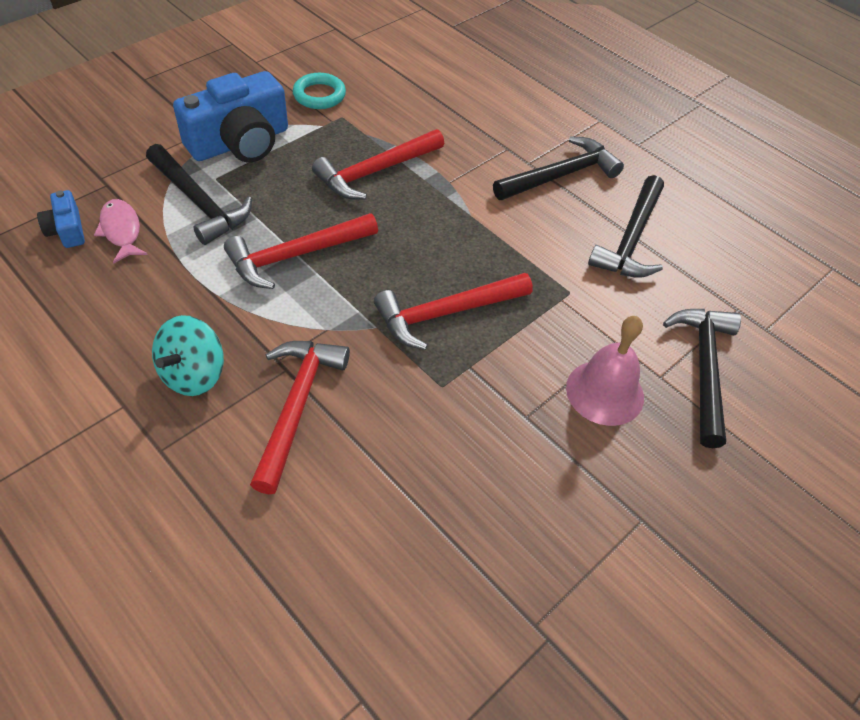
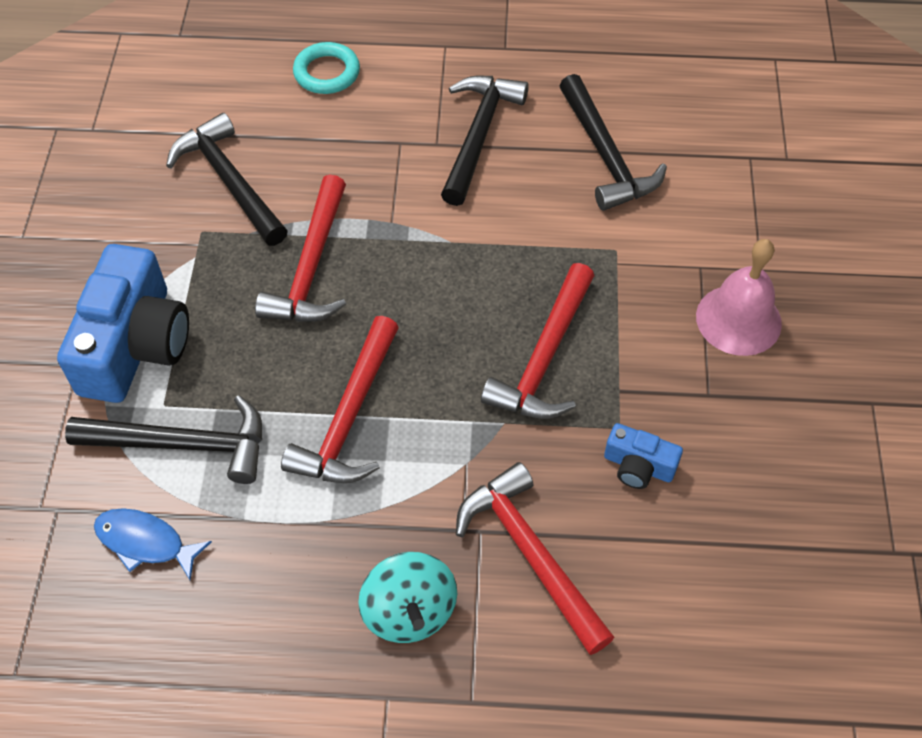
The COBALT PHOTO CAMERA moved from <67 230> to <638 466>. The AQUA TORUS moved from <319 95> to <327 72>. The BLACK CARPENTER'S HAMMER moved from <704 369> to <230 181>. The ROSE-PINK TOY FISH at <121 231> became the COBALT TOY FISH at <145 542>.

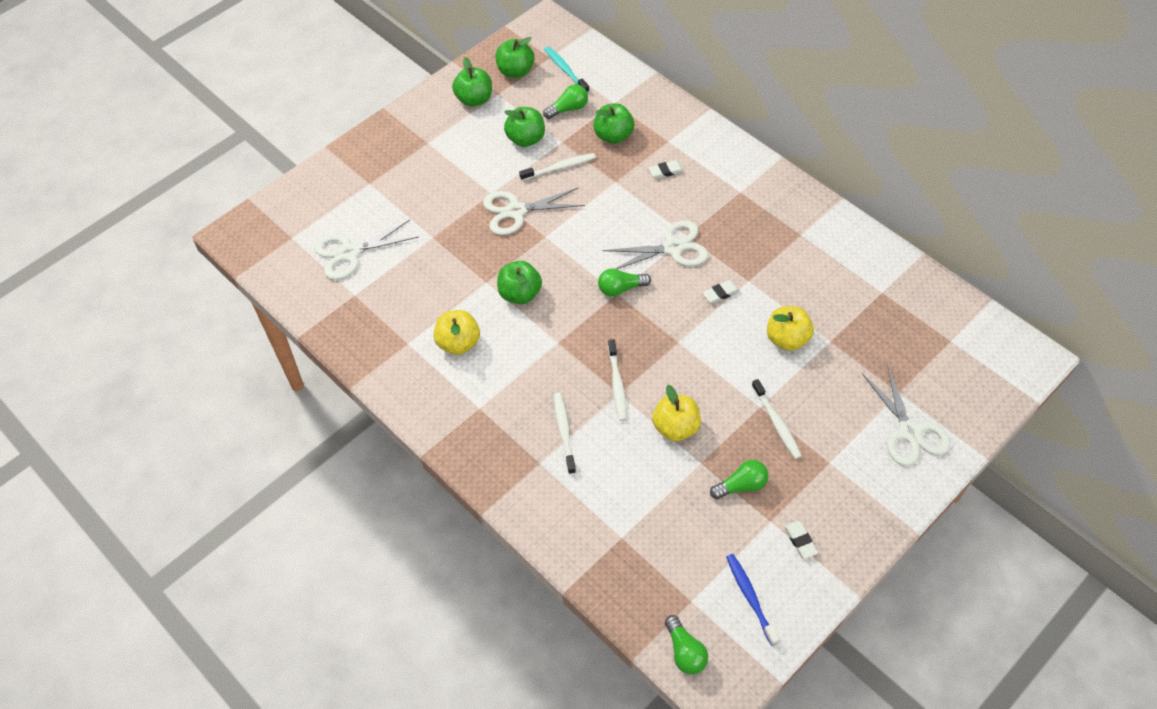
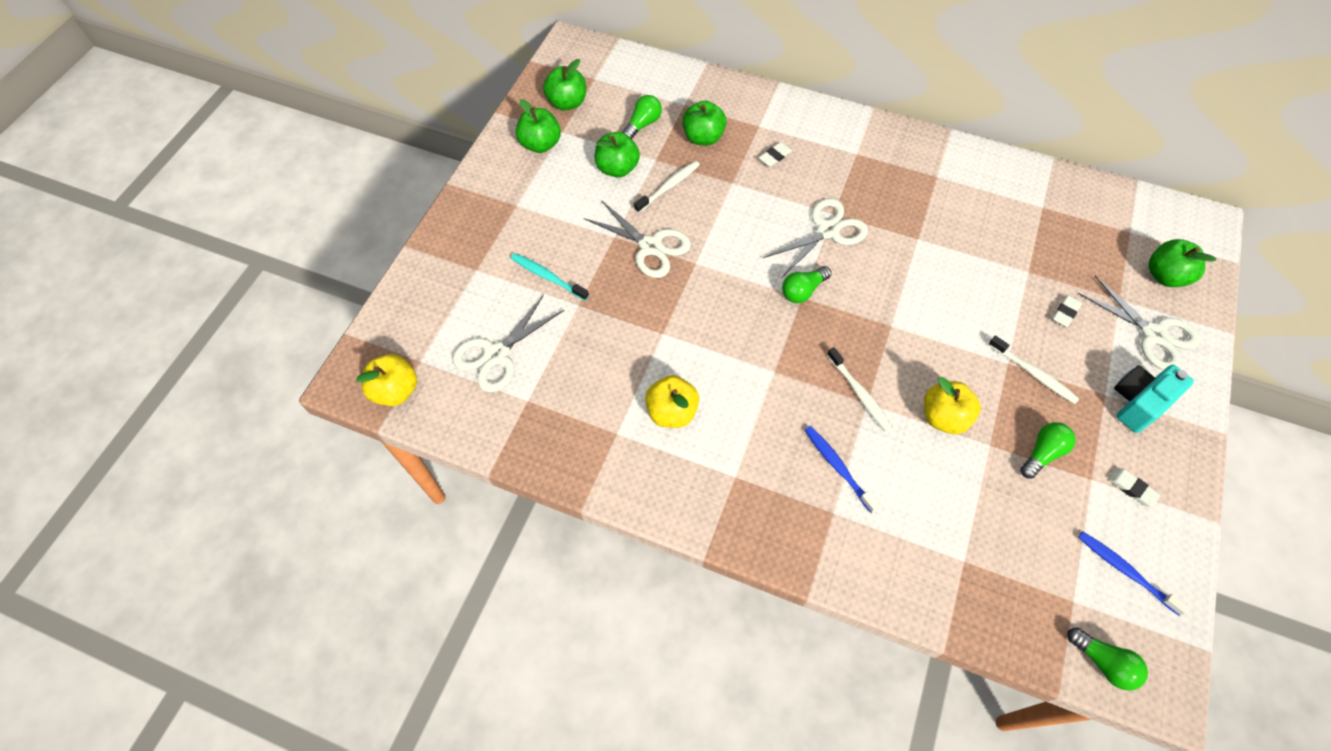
The AQUA PHOTO CAMERA at <1137 403> appeared. The EMERALD APPLE moved from <520 294> to <1165 276>. The AQUA TOOTH BRUSH moved from <565 70> to <547 277>. The WHITE PENCIL ERASER moved from <721 293> to <1065 313>. The GOLDEN APPLE moved from <787 339> to <396 390>. The WHITE TOOTH BRUSH at <564 431> became the COBALT TOOTH BRUSH at <838 467>. The WHITE SCISSORS at <516 211> turned 105 degrees counterclockwise.

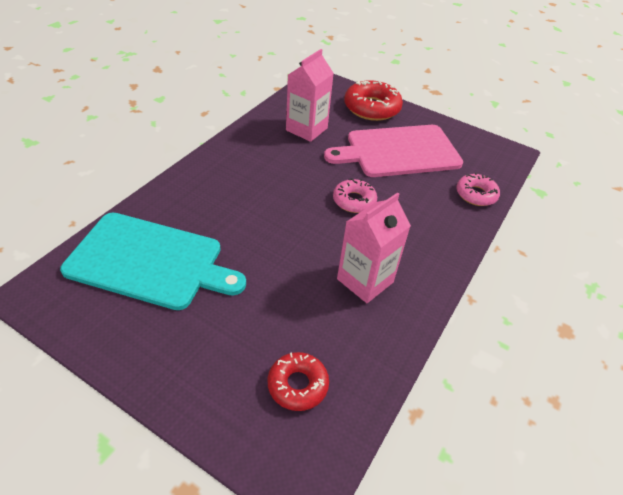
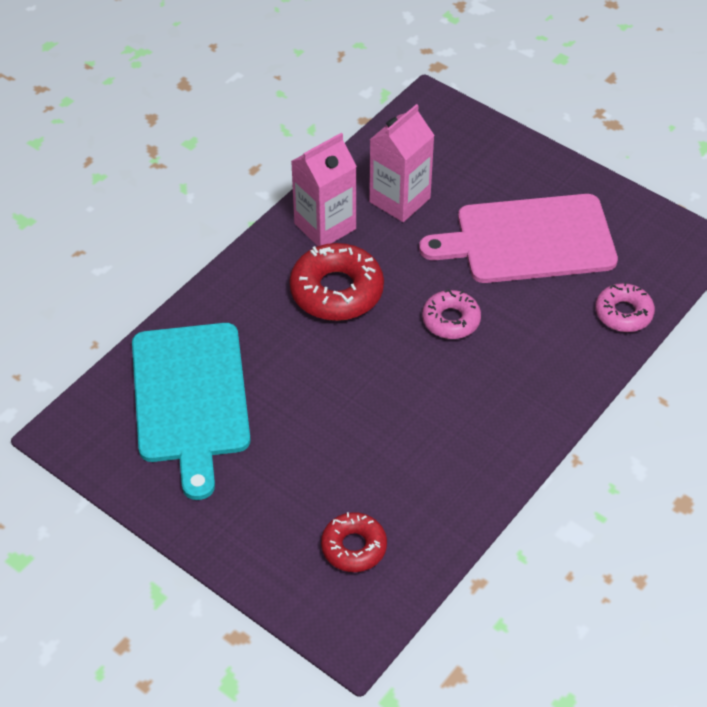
The ROSE-PINK JUICE CARTON moved from <365 280> to <325 226>. The SCARLET GLAZED DONUT moved from <372 108> to <336 291>. The AQUA BREAD BOARD at <150 261> turned 60 degrees clockwise.

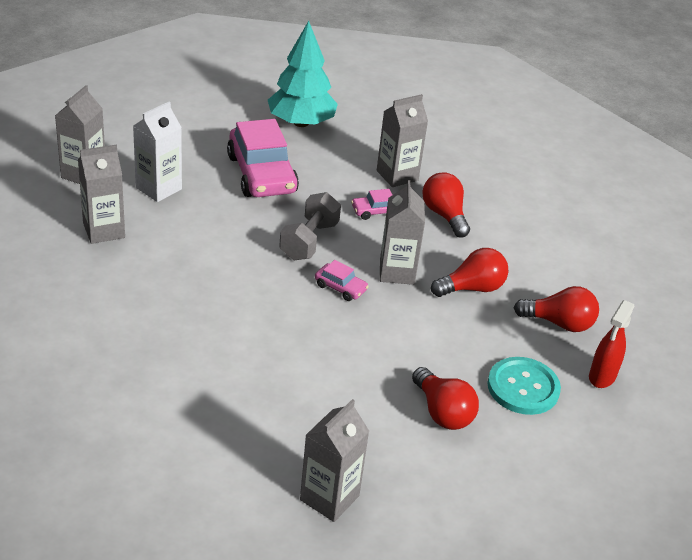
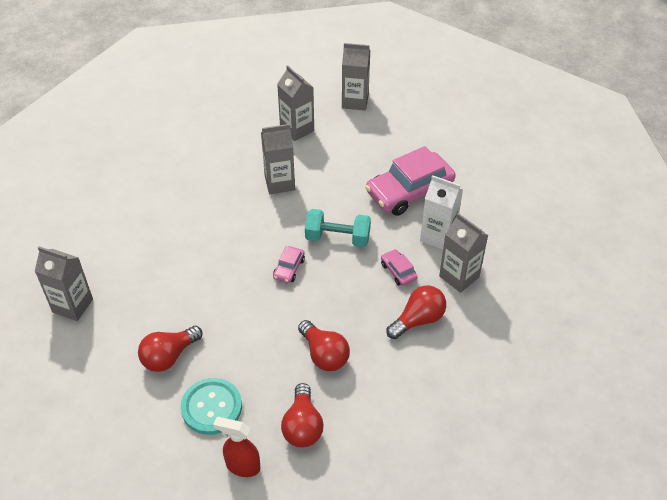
The AQUA TOY TREE at <301 123> disappeared. The WHITE JUICE CARTON moved from <158 188> to <438 236>. The GRAY JUICE CARTON moved from <397 272> to <279 183>. The GRAY HAND WEIGHT at <309 241> became the AQUA HAND WEIGHT at <337 238>.

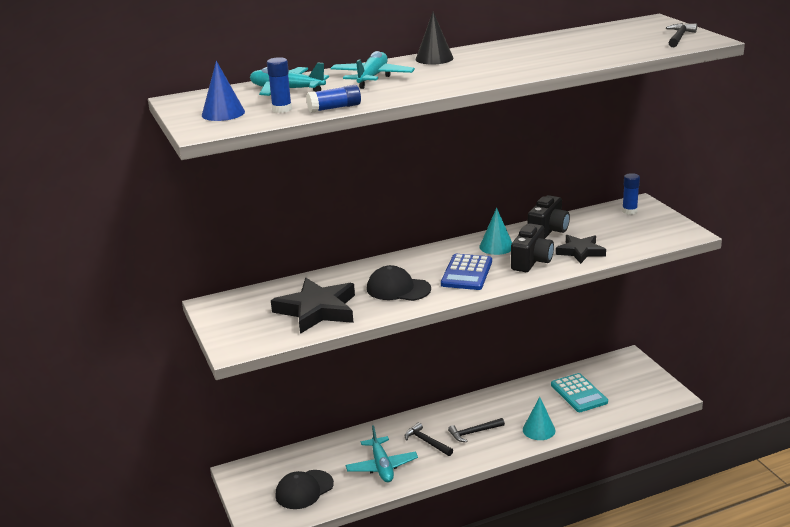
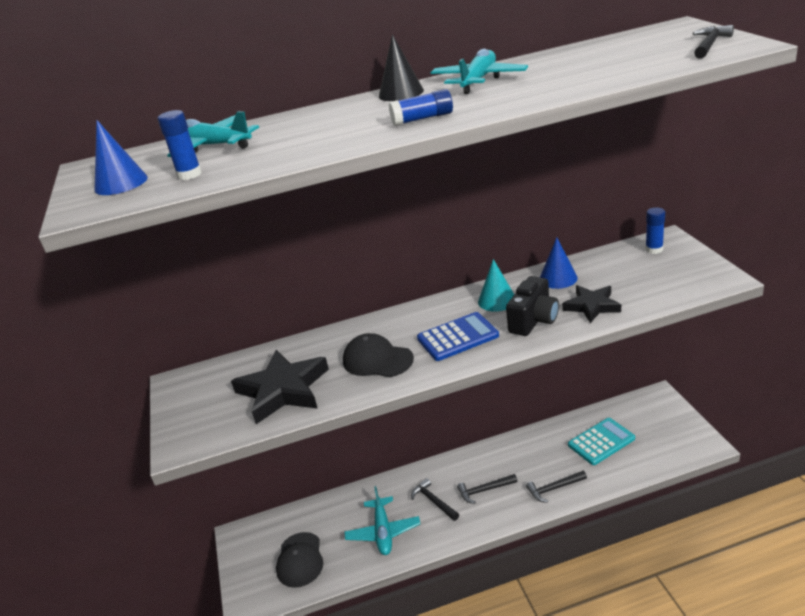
The COBALT STICK OF GLUE moved from <335 108> to <422 119>. The AQUA AEROPLANE moved from <372 78> to <478 80>. The AQUA SOLID CONE at <539 430> was replaced by the BLACK CARPENTER'S HAMMER at <554 488>. The BLACK PHOTO CAMERA at <548 231> was replaced by the COBALT SOLID CONE at <558 278>. The BLACK PEAKED CAP at <304 490> turned 60 degrees counterclockwise. The COBALT CALCULATOR at <467 273> turned 135 degrees counterclockwise. The AQUA CALCULATOR at <579 393> turned 105 degrees counterclockwise.

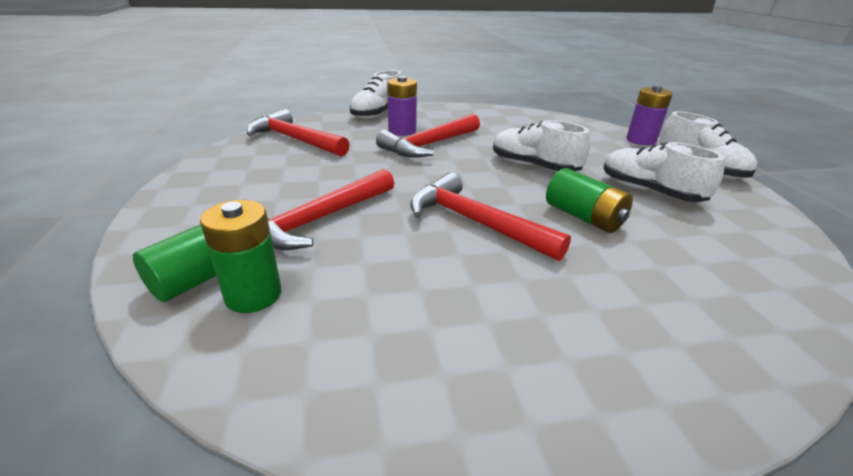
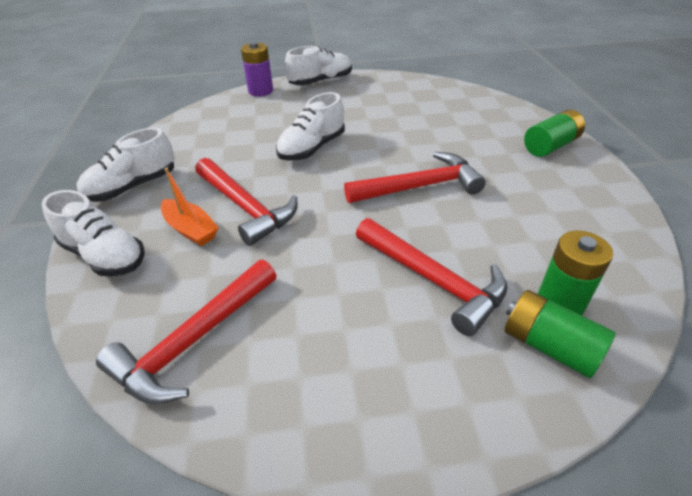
The EMERALD AA BATTERY moved from <583 217> to <550 146>. The WHITE SHOE moved from <649 191> to <132 187>. The PURPLE AA BATTERY at <402 131> was replaced by the ORANGE-COLOURED BOAT at <191 229>. The SCARLET CARPENTER'S HAMMER at <475 222> turned 150 degrees counterclockwise.

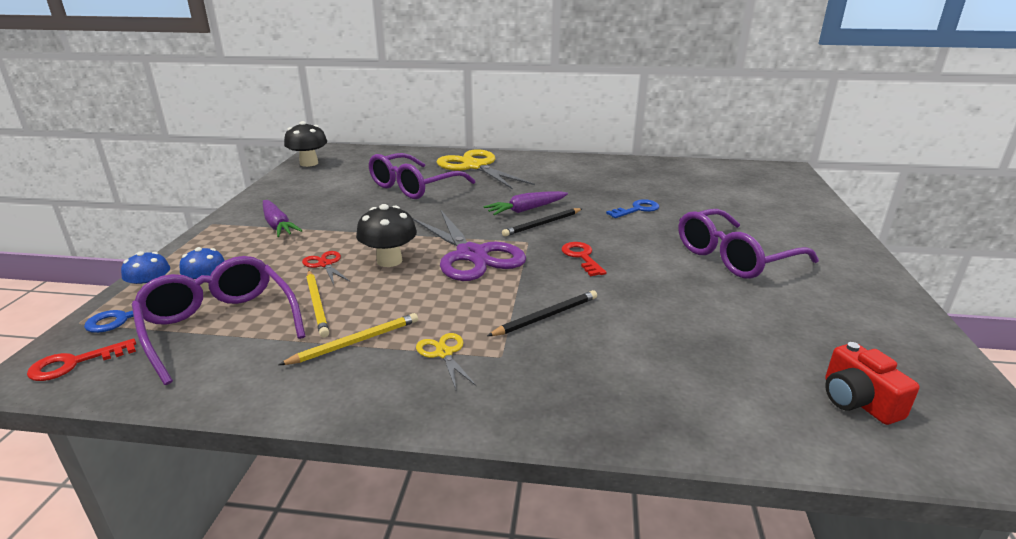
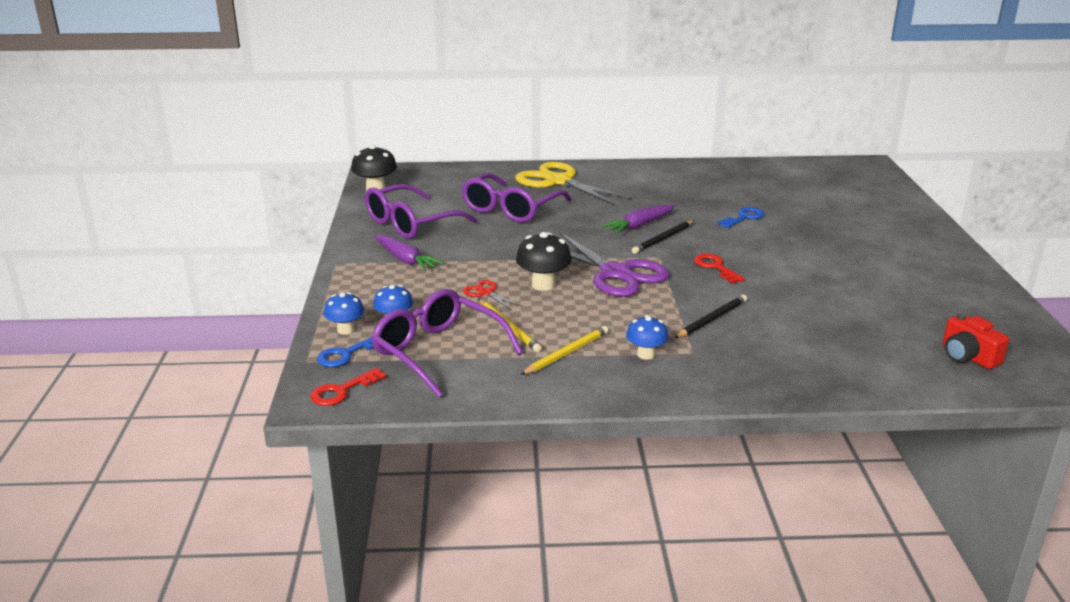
The PURPLE GLASSES moved from <734 257> to <410 224>. The GOLDEN SCISSORS at <444 353> was replaced by the COBALT MUSHROOM at <646 354>.

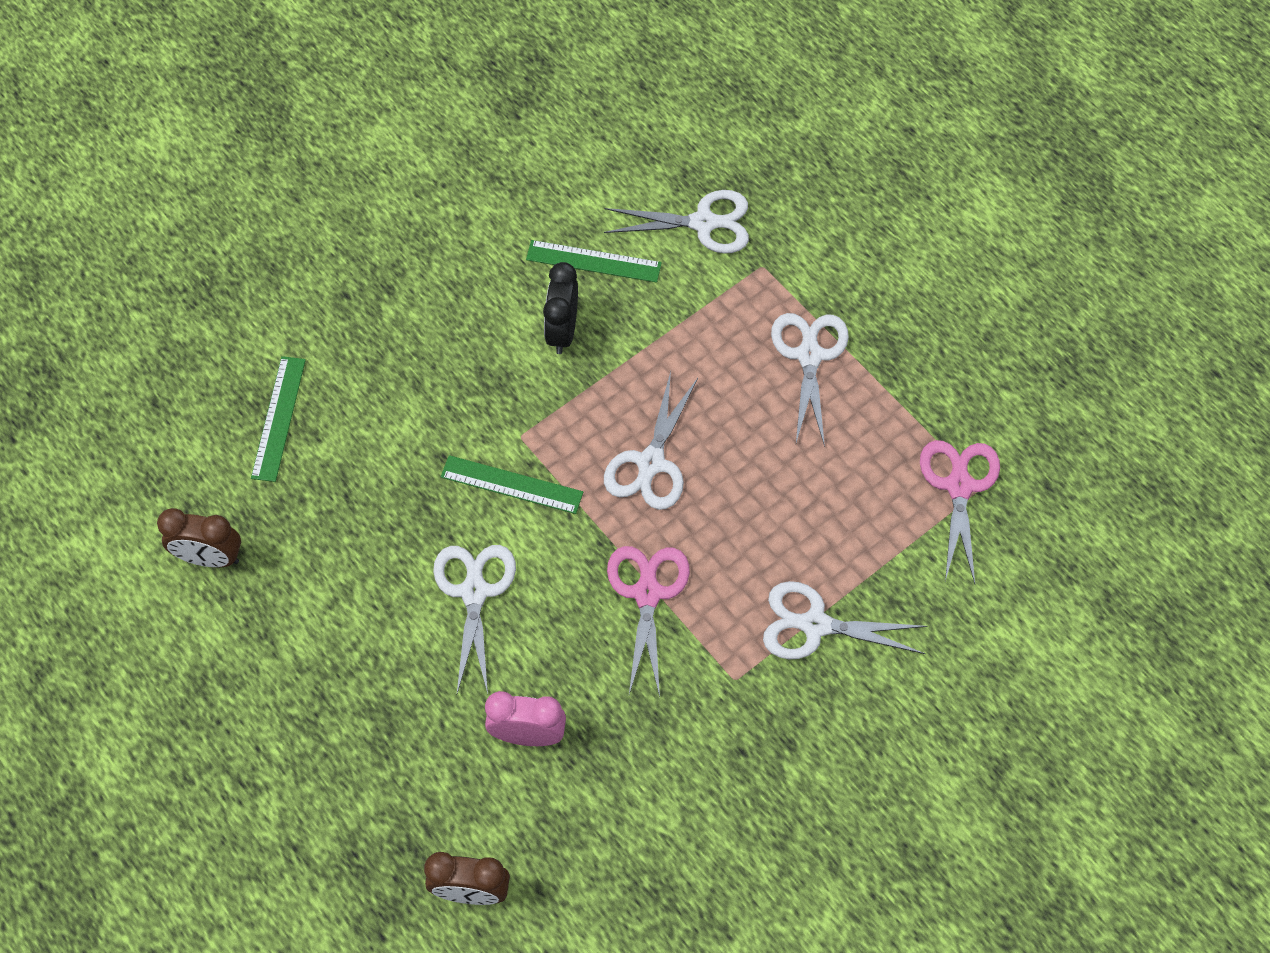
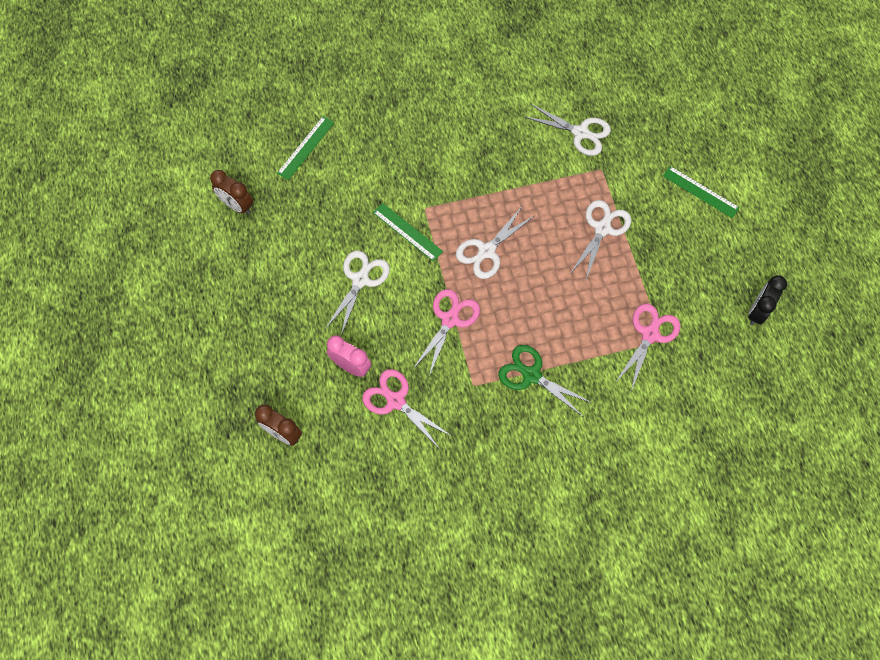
The ROSE-PINK SCISSORS at <396 401> appeared. The EMERALD RULER moved from <593 261> to <700 192>. The BLACK CLOCK moved from <562 331> to <757 311>. The WHITE SCISSORS at <815 625> became the EMERALD SCISSORS at <531 375>.

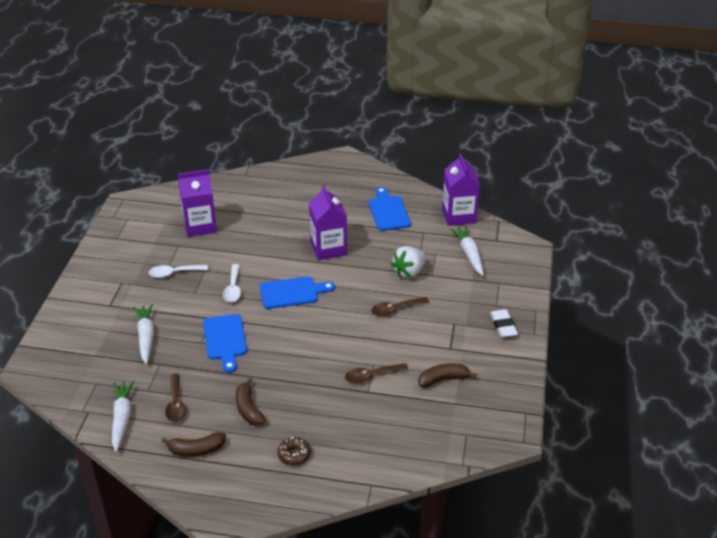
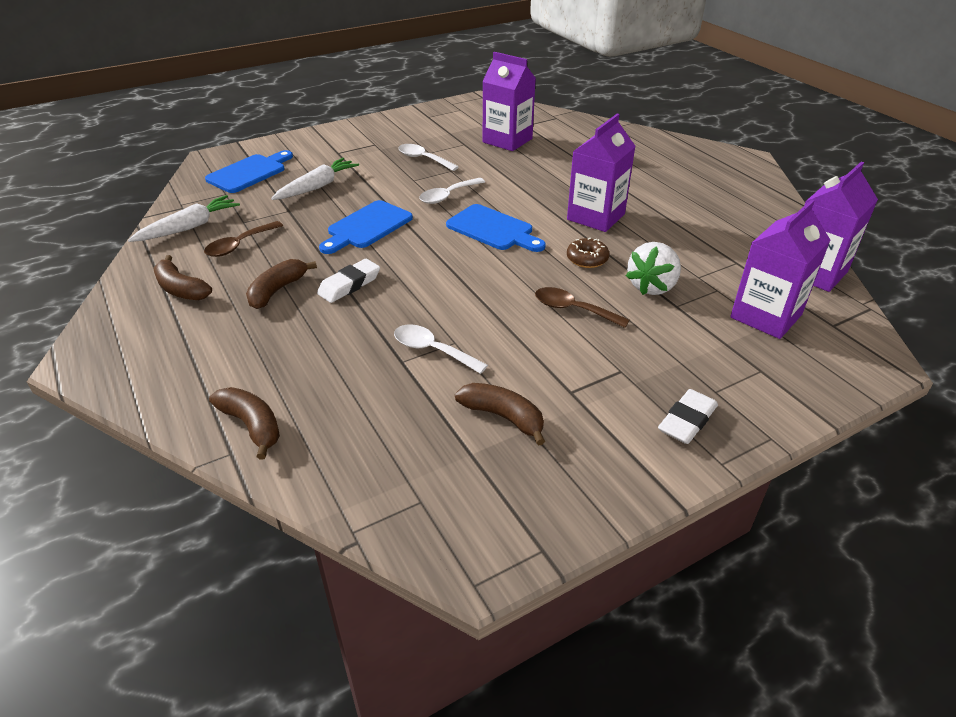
The BROWN BANANA at <252 426> appeared. The WHITE PENCIL ERASER at <349 285> appeared. The BROWN GLAZED DONUT moved from <294 455> to <587 259>. The COBALT BREAD BOARD moved from <388 211> to <249 172>. The WHITE TOY CARROT at <469 254> was replaced by the PURPLE JUICE CARTON at <766 316>. The BROWN SPOON at <371 376> became the WHITE SPOON at <433 350>. The WHITE STRAWBERRY at <409 272> turned 60 degrees counterclockwise.

